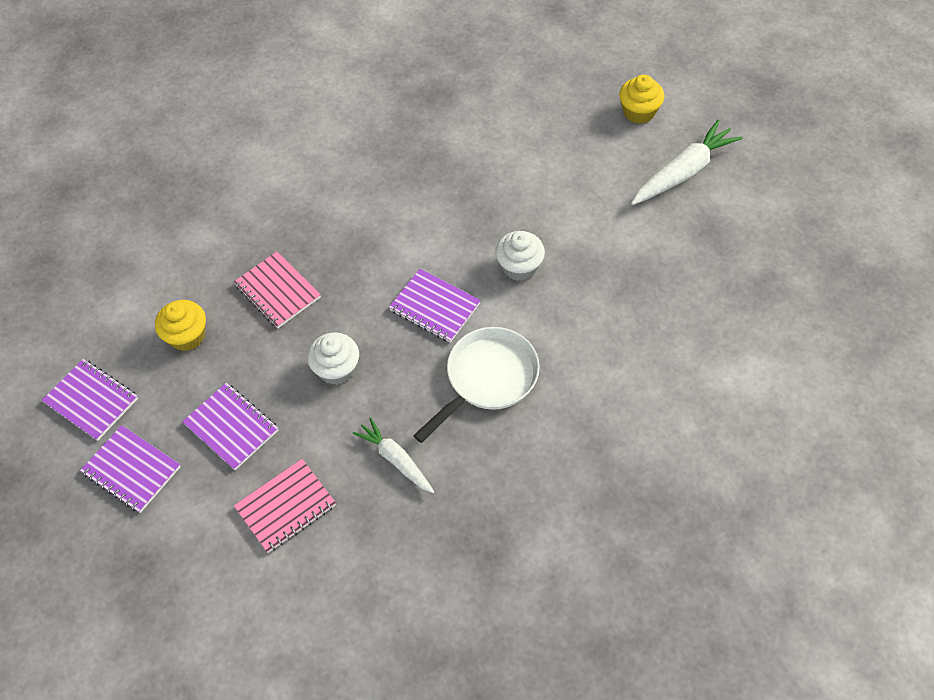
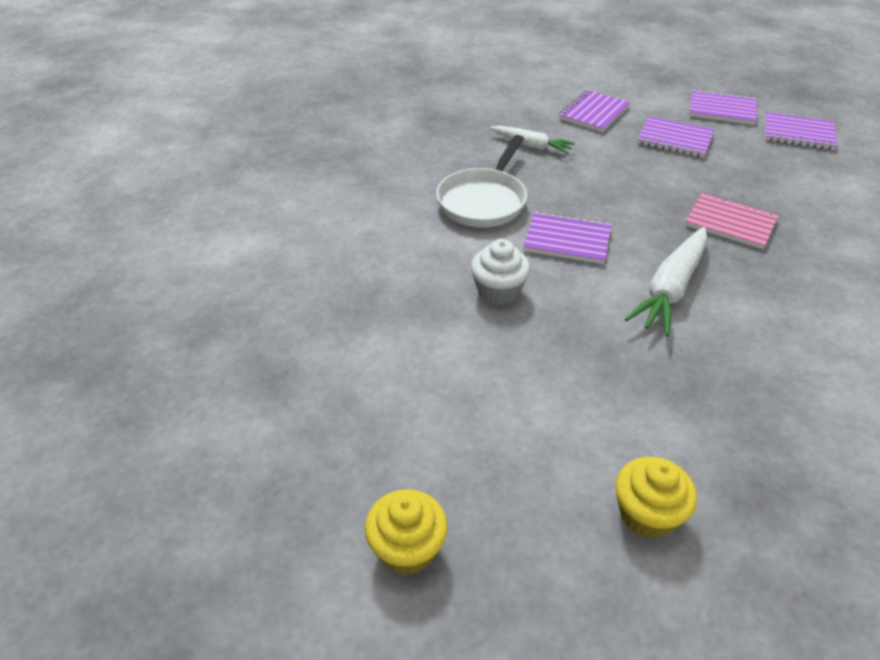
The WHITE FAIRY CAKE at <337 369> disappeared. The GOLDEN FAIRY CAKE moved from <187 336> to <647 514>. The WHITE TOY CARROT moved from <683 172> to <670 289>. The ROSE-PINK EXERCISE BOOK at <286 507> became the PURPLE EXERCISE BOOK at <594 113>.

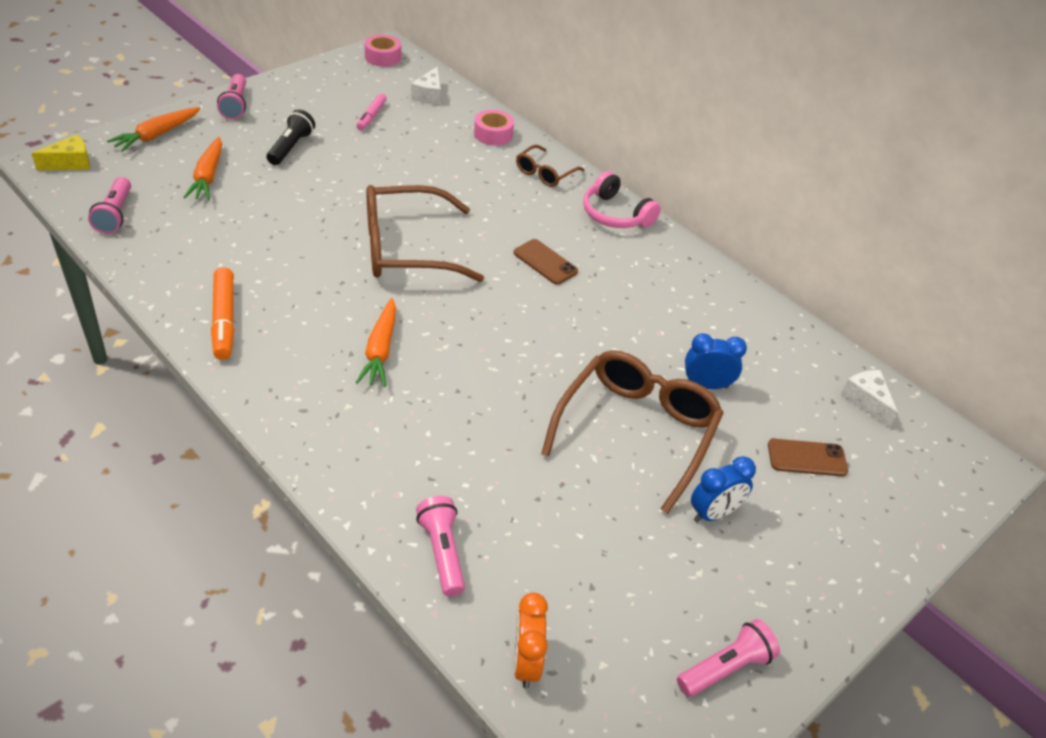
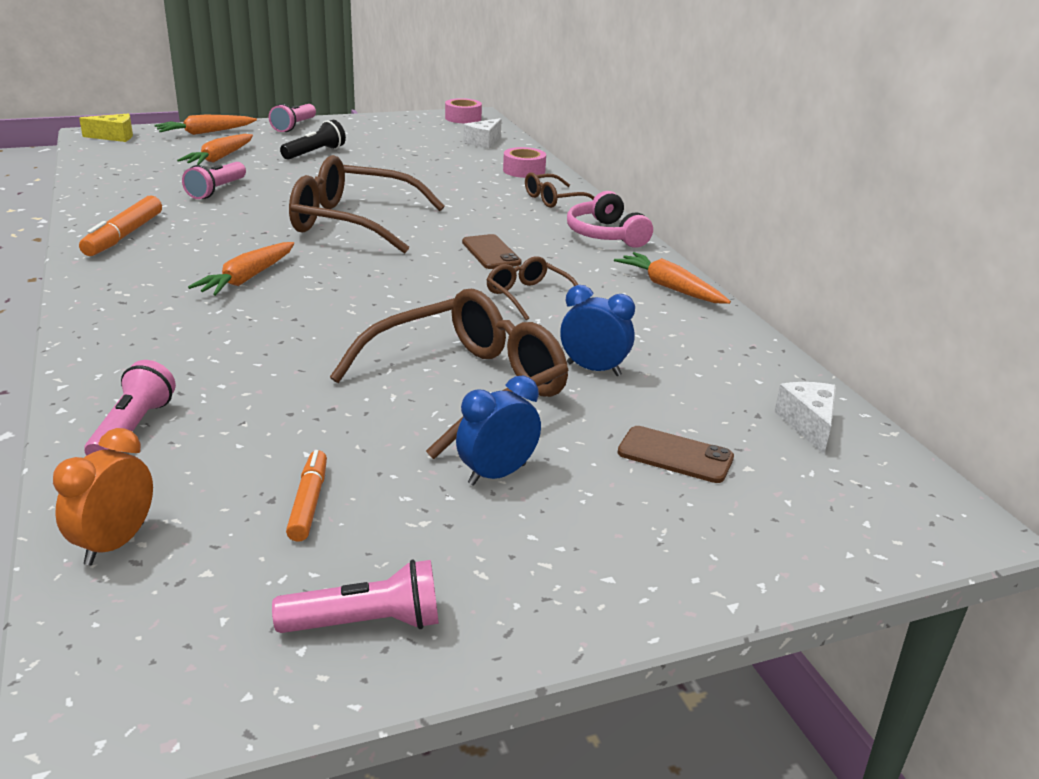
The ROSE-PINK MARKER at <371 116> disappeared. The ORANGE-COLOURED MARKER at <309 502> appeared. The BROWN GLASSES at <528 296> appeared. The ORANGE-COLOURED TOY CARROT at <670 288> appeared. The ROSE-PINK POCKET TORCH moved from <115 215> to <216 190>. The COBALT CLOCK at <714 513> turned 150 degrees clockwise.

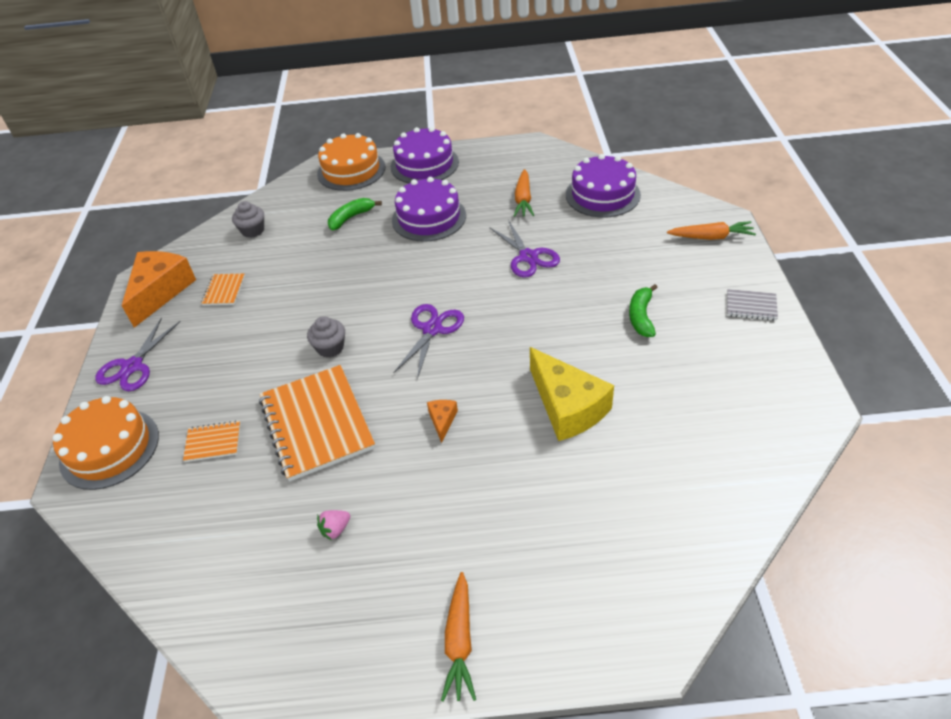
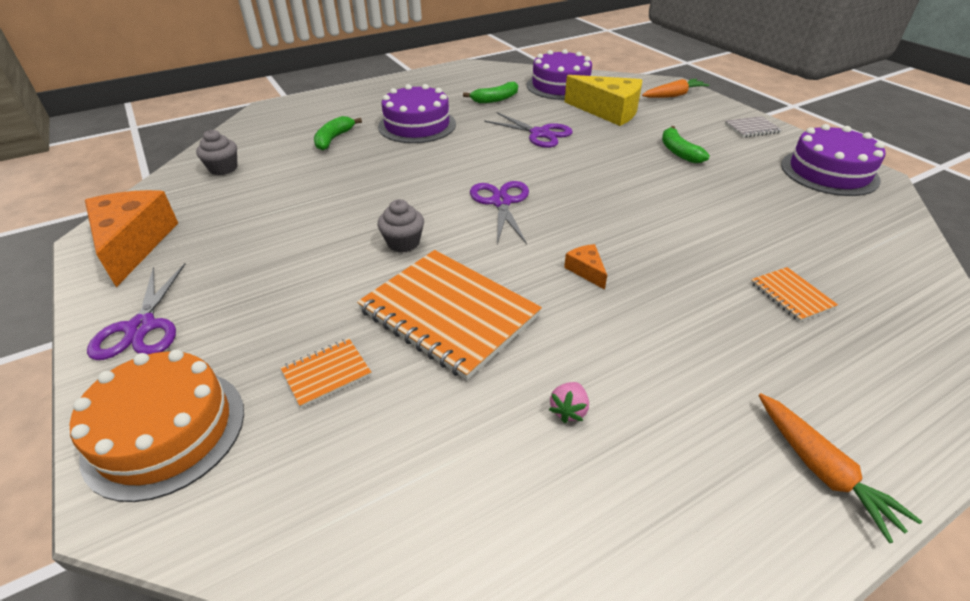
The ORANGE-COLOURED CAKE at <351 170> disappeared. The ORANGE-COLOURED EXERCISE BOOK moved from <224 290> to <791 295>. The PURPLE CAKE moved from <424 164> to <829 172>. The GOLDEN PIECE OF CHEESE moved from <567 407> to <608 111>. The ORANGE-COLOURED TOY CARROT at <523 200> was replaced by the EMERALD BANANA at <495 99>.

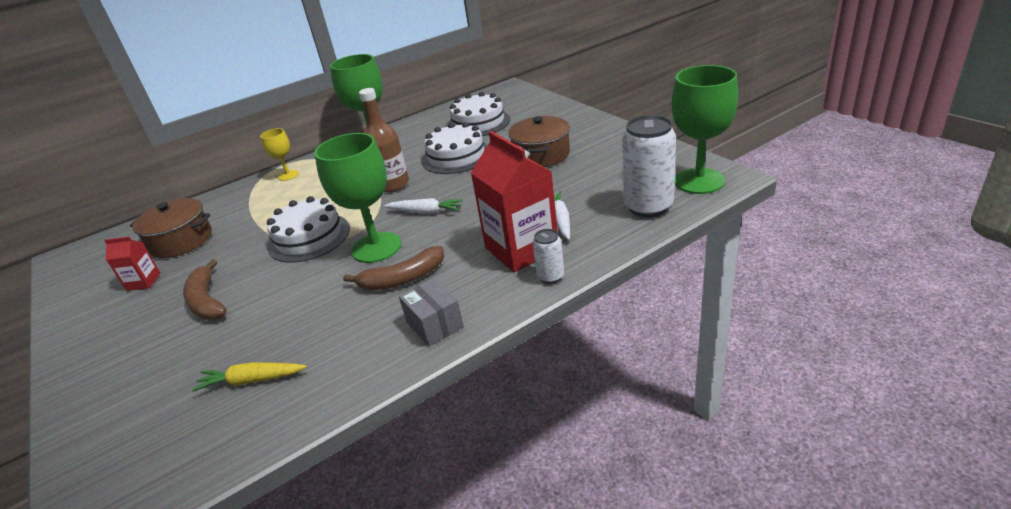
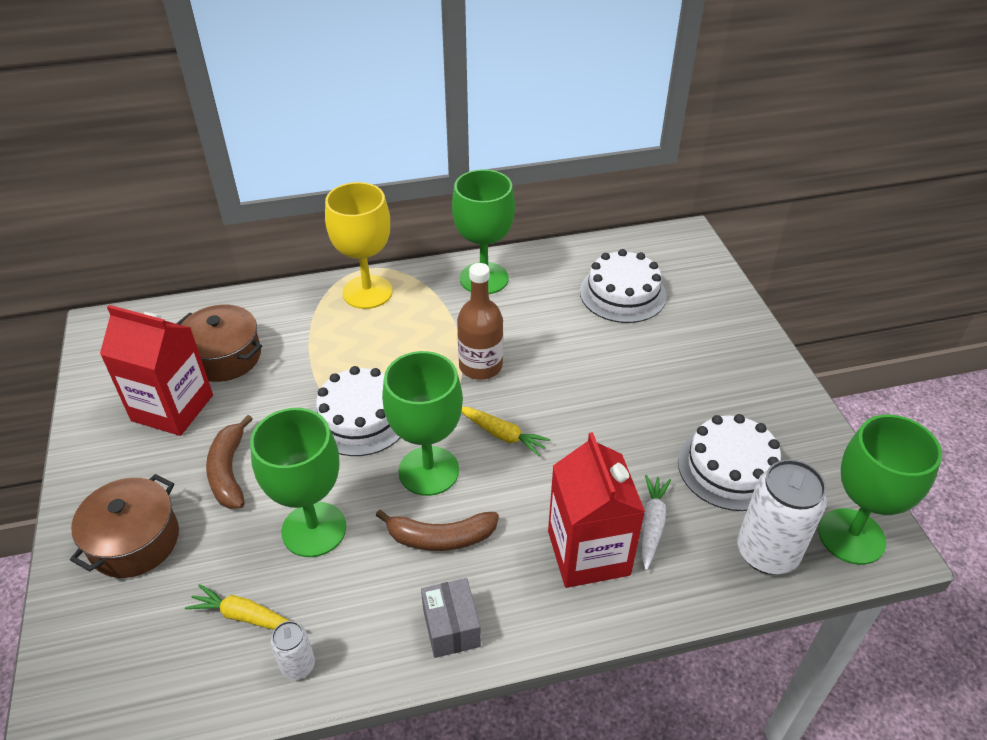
The EMERALD GOBLET at <314 529> appeared. The WHITE CAKE moved from <456 156> to <730 467>. The BROWN STOCKPOT moved from <541 155> to <134 541>. The WHITE CAN moved from <550 276> to <298 665>. The WHITE TOY CARROT at <425 212> became the GOLDEN TOY CARROT at <502 434>. The SCARLET JUICE CARTON at <143 282> changed to 2.08 times the size. The GOLDEN GOBLET at <288 175> changed to 1.92 times the size.

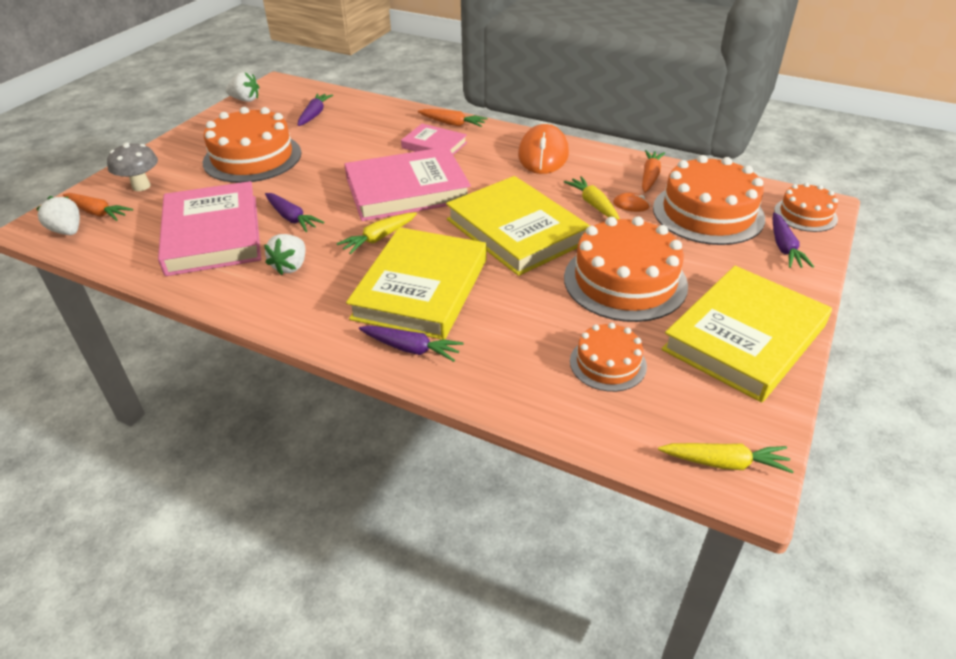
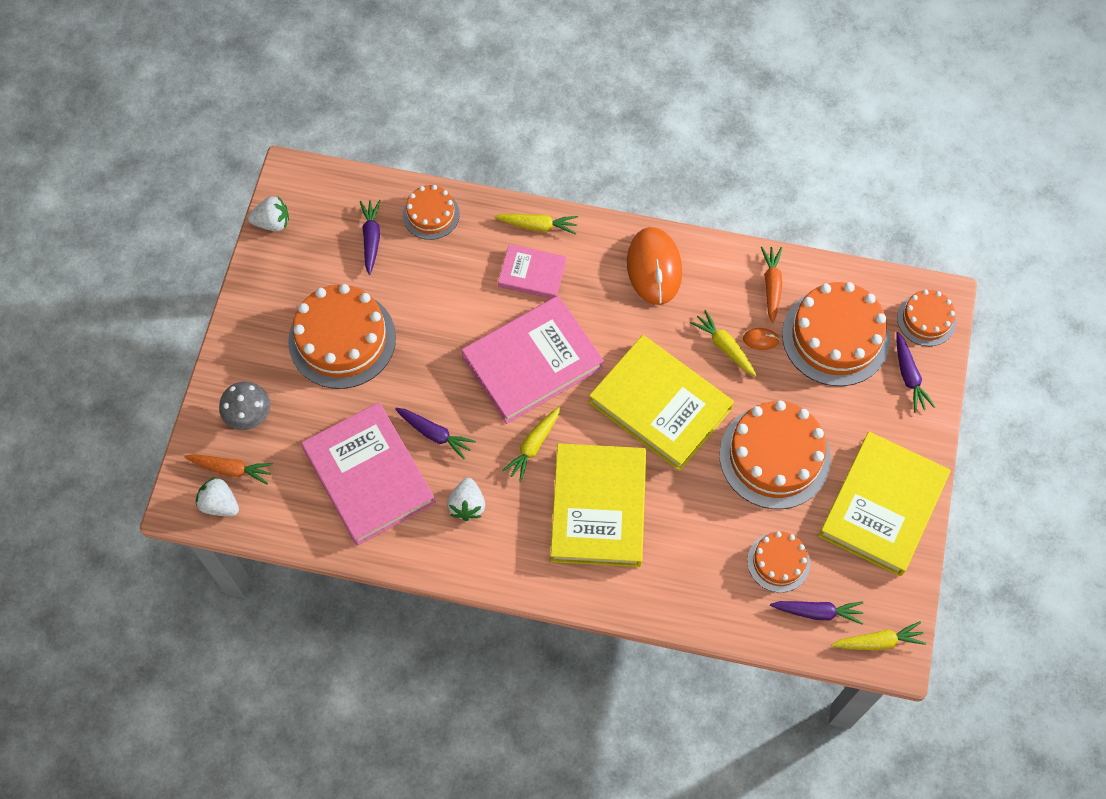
The ORANGE-COLOURED CAKE at <431 214> appeared. The PURPLE TOY CARROT moved from <411 349> to <817 612>. The ORANGE-COLOURED TOY CARROT at <452 124> became the GOLDEN TOY CARROT at <538 226>.

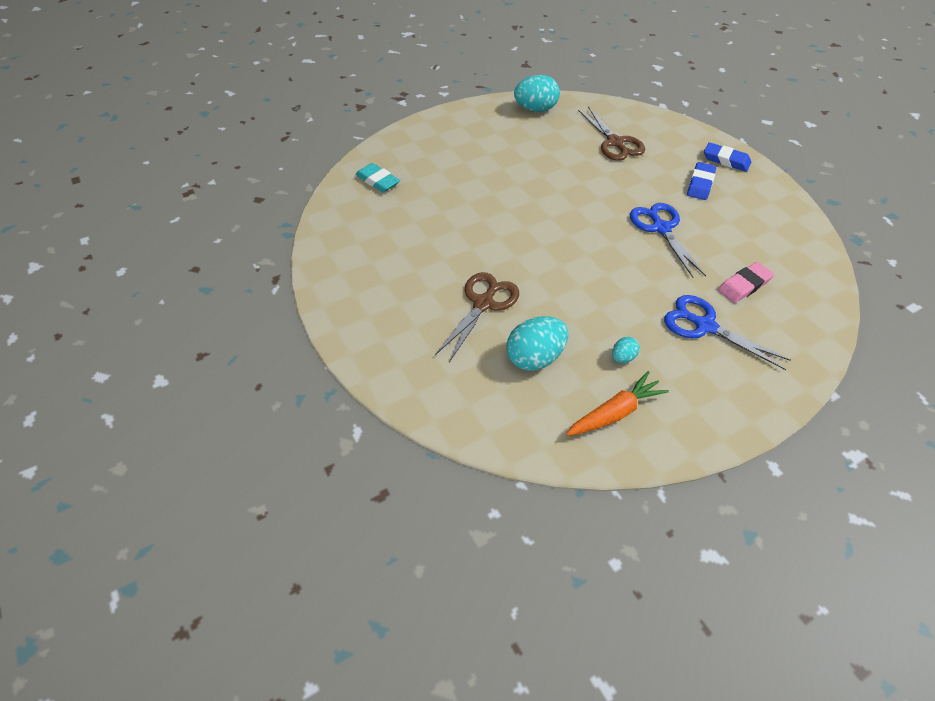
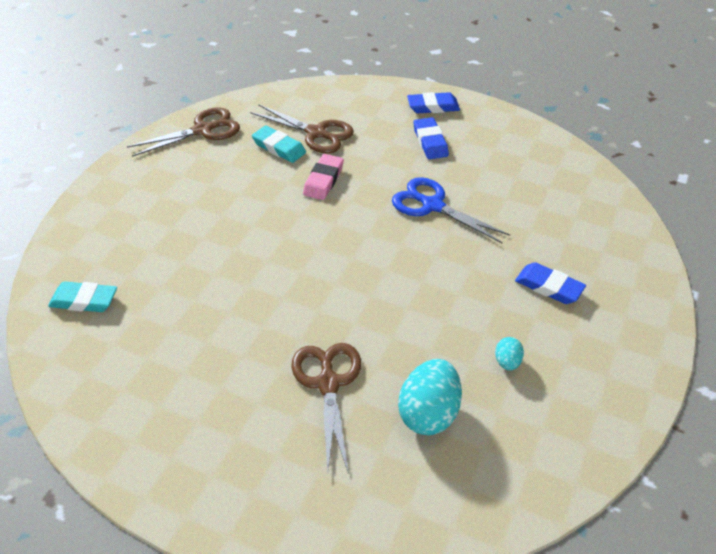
The ORANGE-COLOURED TOY CARROT at <615 412> disappeared. The AQUA PENCIL ERASER at <279 147> appeared. The ROSE-PINK PENCIL ERASER moved from <744 285> to <323 180>. The AQUA TOY EGG at <535 109> was replaced by the BROWN SCISSORS at <203 130>. The COBALT SCISSORS at <704 326> was replaced by the COBALT PENCIL ERASER at <549 287>.

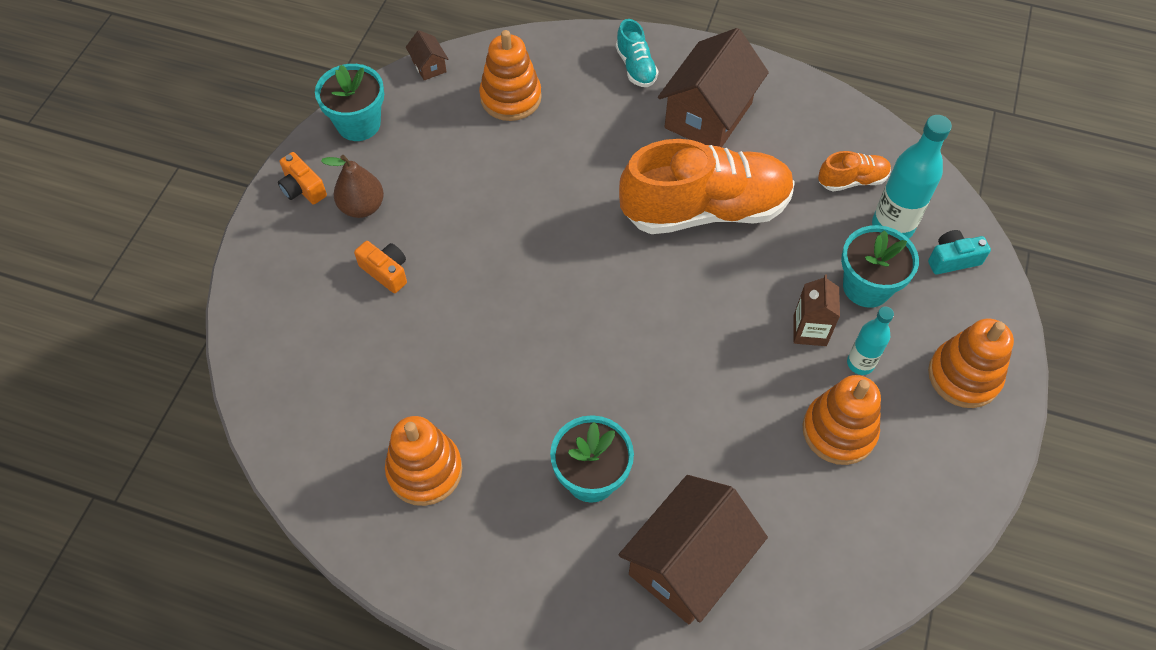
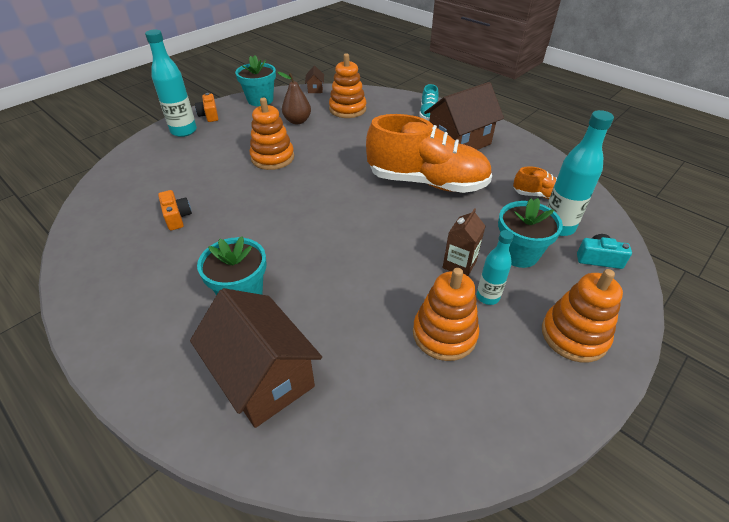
The AQUA DRINK BOTTLE at <184 131> appeared. The BROWN PEAR moved from <362 207> to <297 121>. The ORANGE-COLOURED PHOTO CAMERA moved from <386 272> to <177 217>. The ORANGE-COLOURED RING STACKER moved from <425 470> to <272 158>. The BROWN TOY HOUSE at <687 563> turned 75 degrees clockwise.

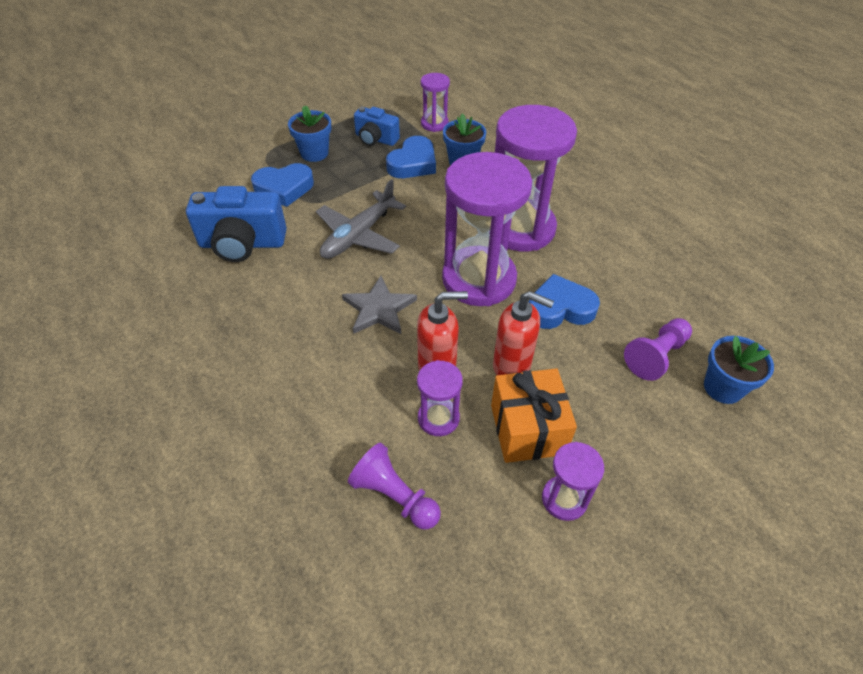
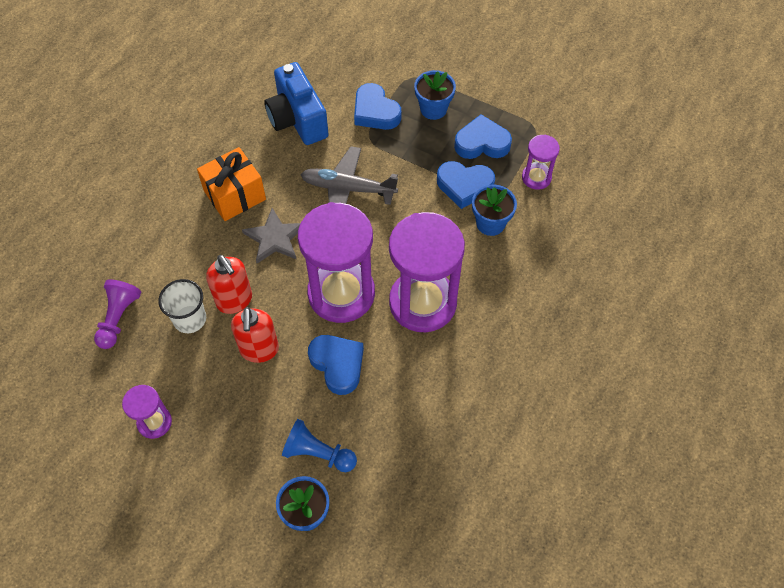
The ORANGE-COLOURED GIFT moved from <527 429> to <235 195>. The COBALT PHOTO CAMERA at <375 139> was replaced by the COBALT HEART at <482 143>. The PURPLE SAND TIMER at <438 418> was replaced by the WHITE CUP at <190 319>. The PURPLE CHESS PAWN at <656 356> became the COBALT CHESS PAWN at <318 453>.

